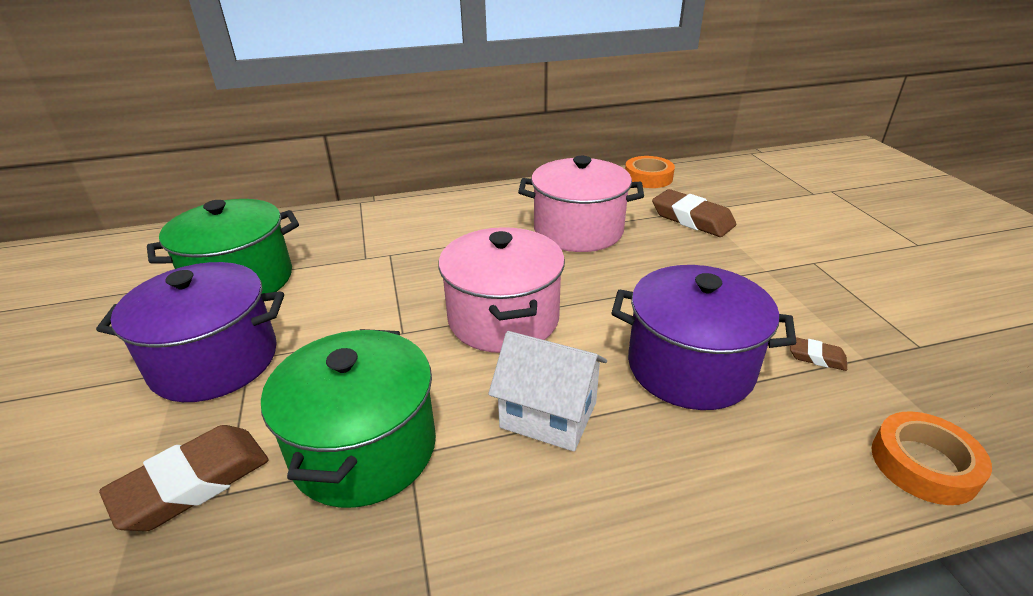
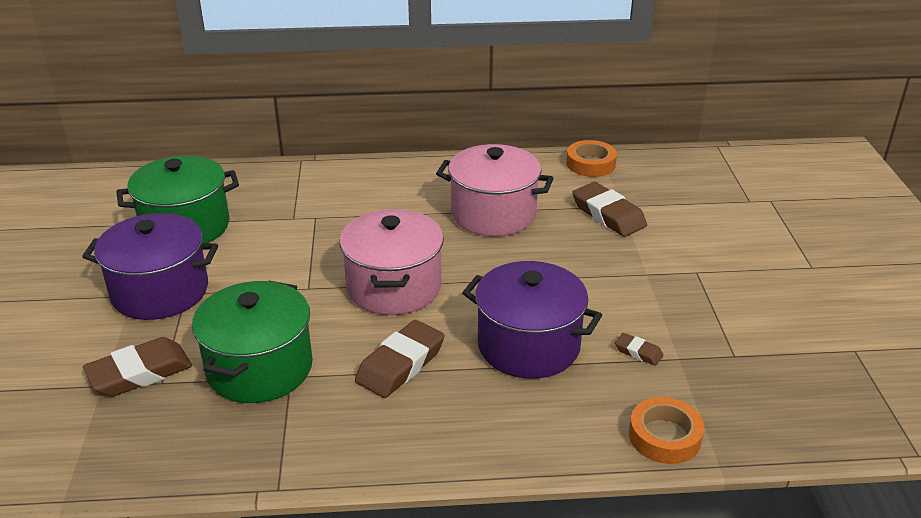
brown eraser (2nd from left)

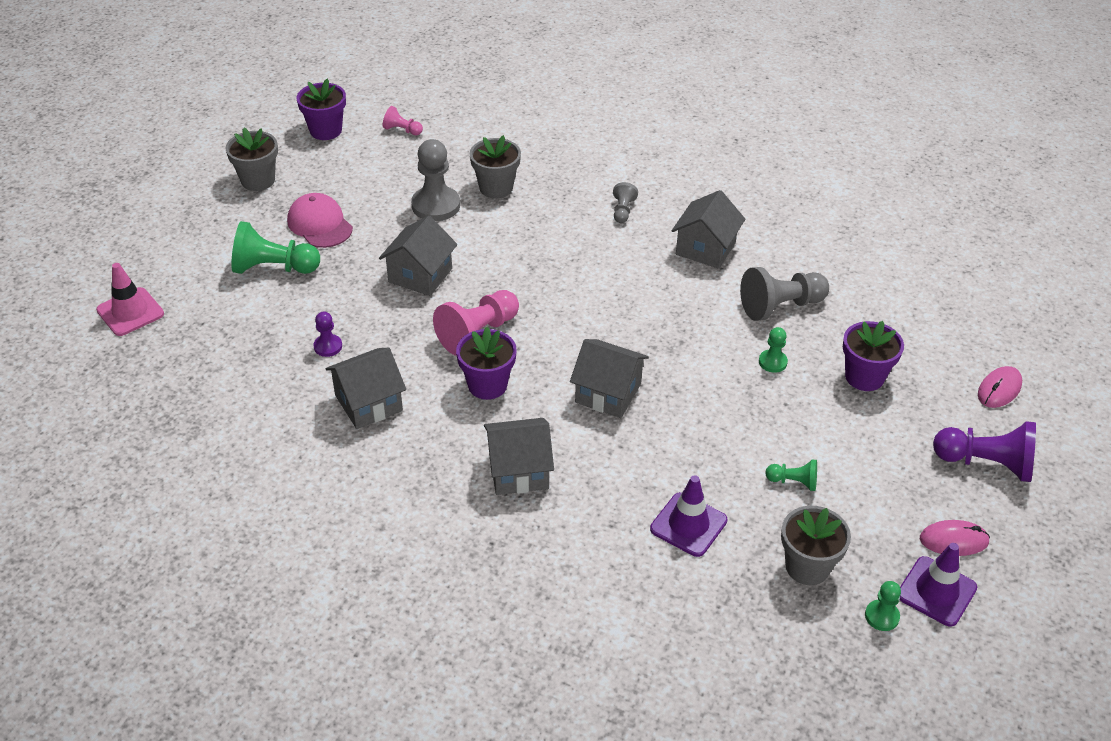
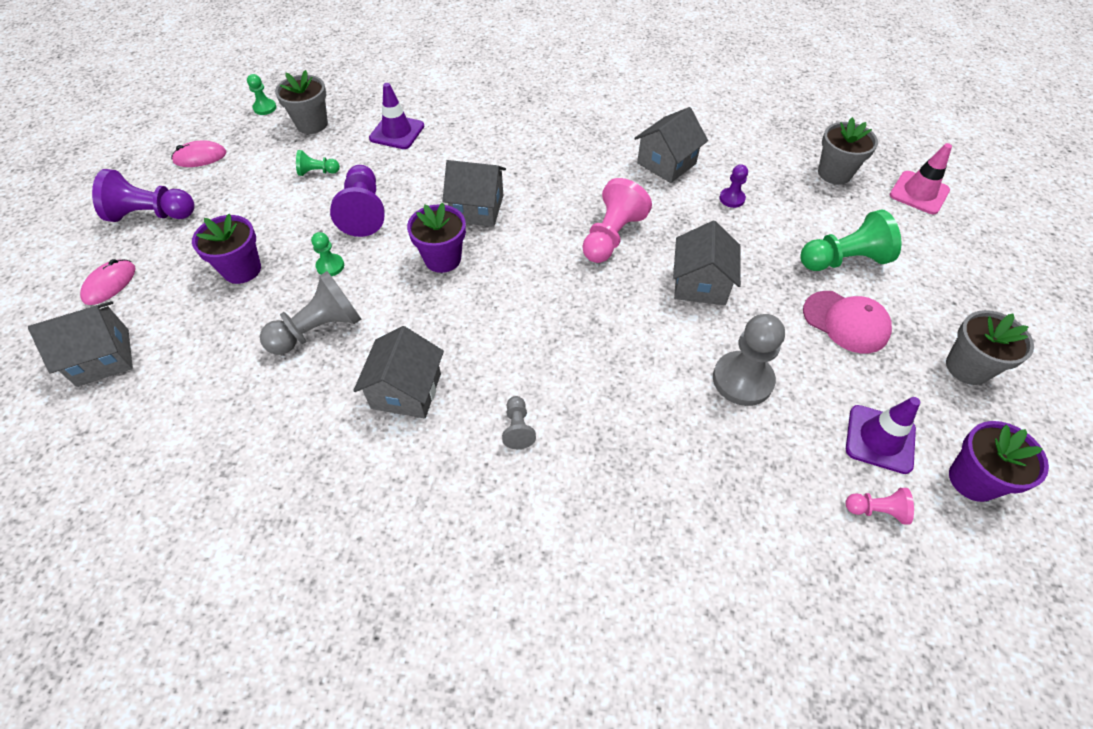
purple pawn (2nd from left)
purple flower pot (2nd from left)
grey flower pot (2nd from left)
grey house (1st from left)
purple traffic cone (2nd from left)

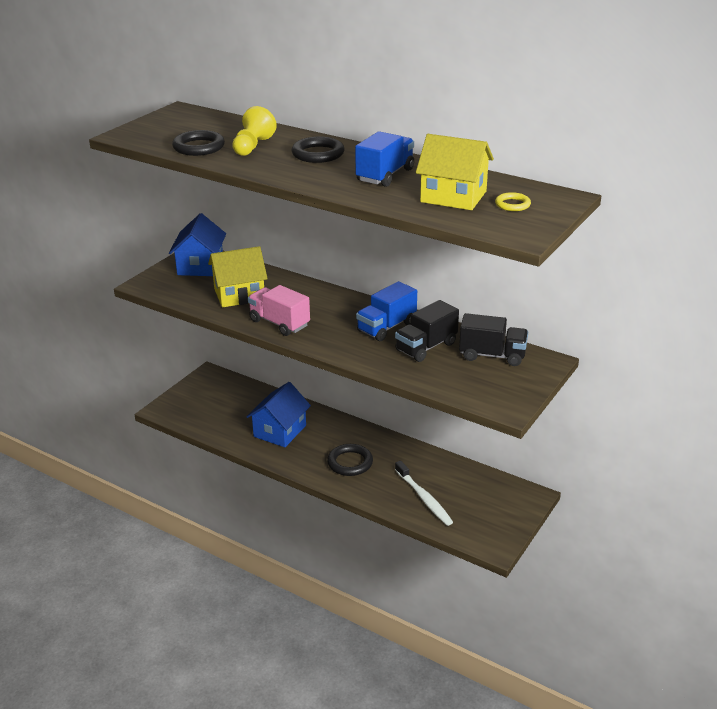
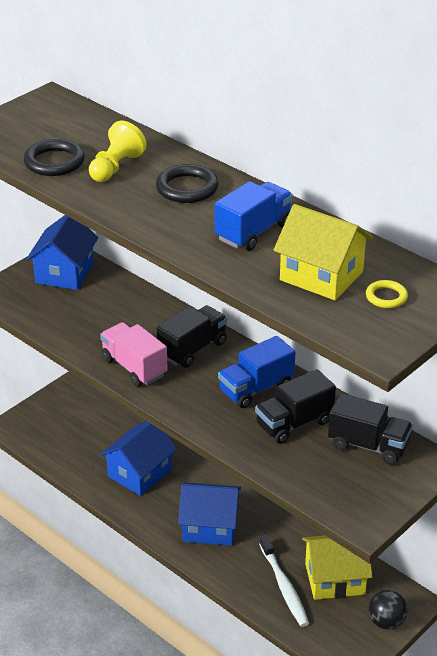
black truck (1st from left)
black ball
yellow house (2nd from left)
blue house (3rd from left)

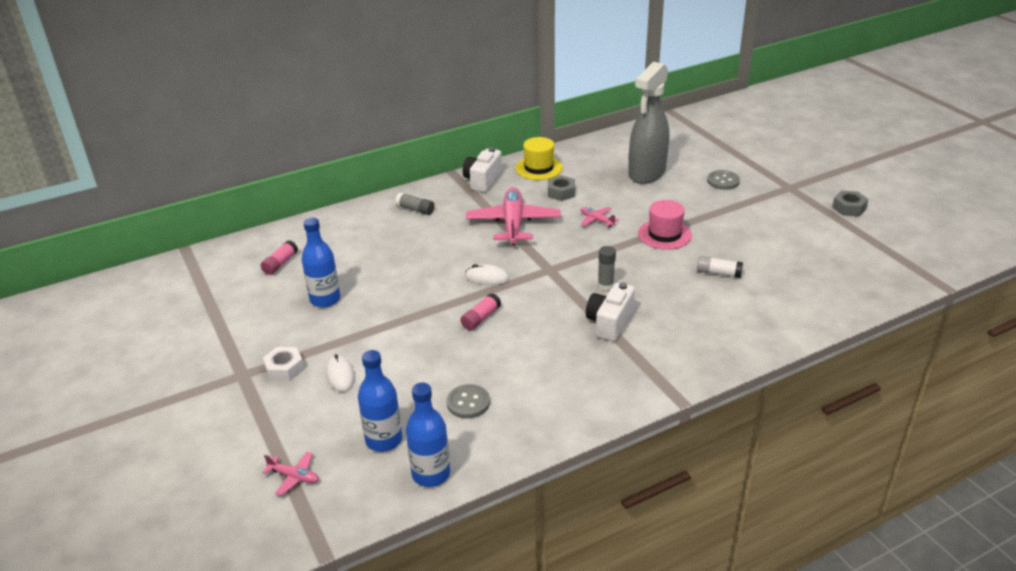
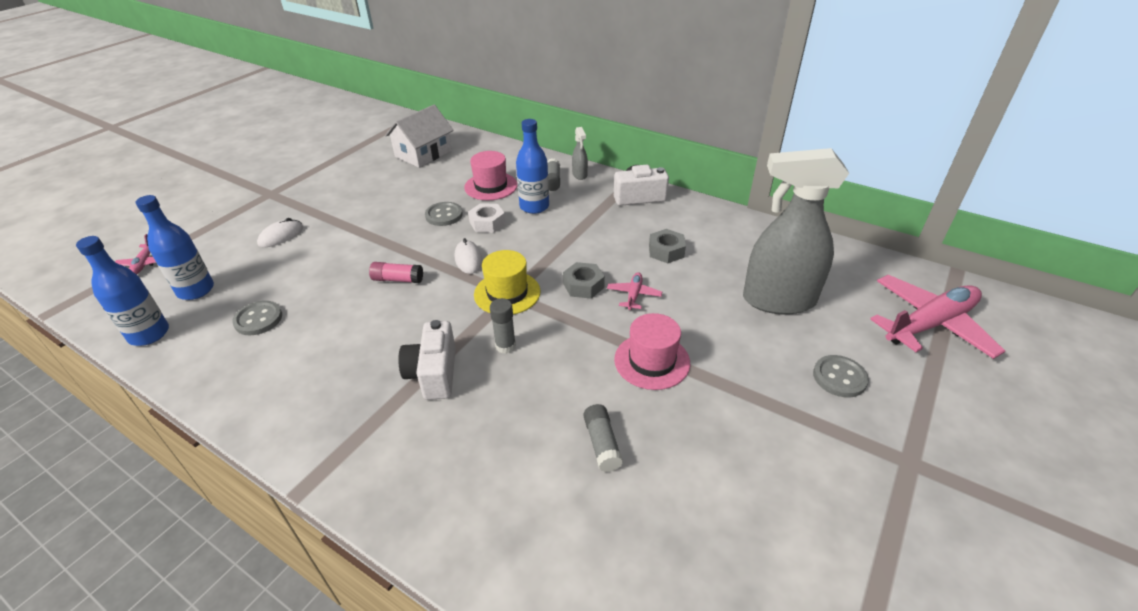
grey button (2nd from left)
pink hat (1st from left)
grey spray bottle (1st from left)
white nut
blue bottle (3rd from left)
pink plane (3rd from left)
yellow hat
grey nut (1st from left)
white house
grey glue stick (3rd from left)
white camera (1st from left)

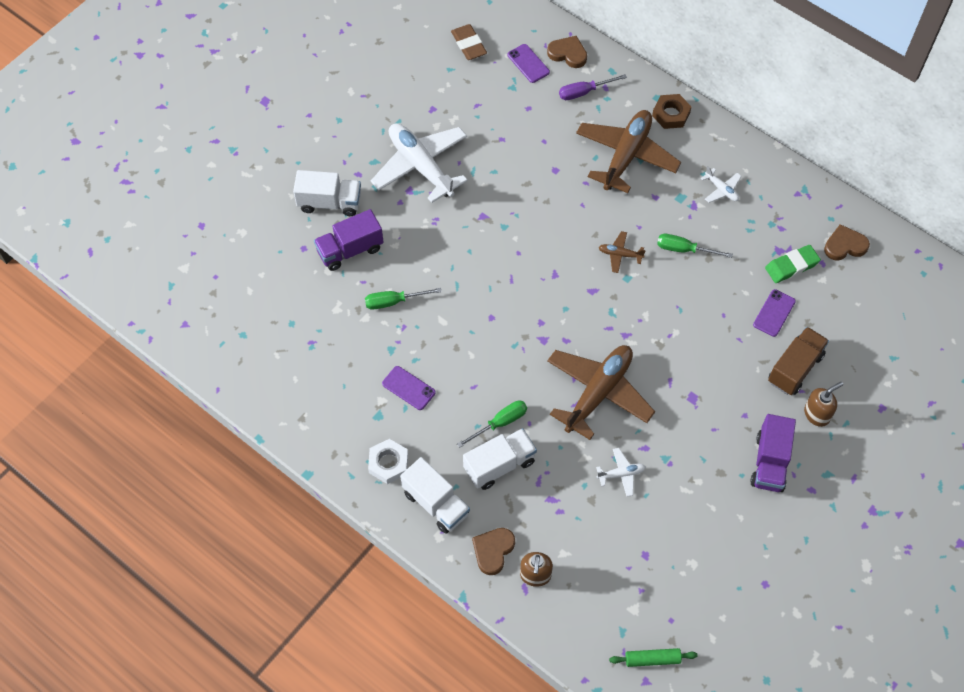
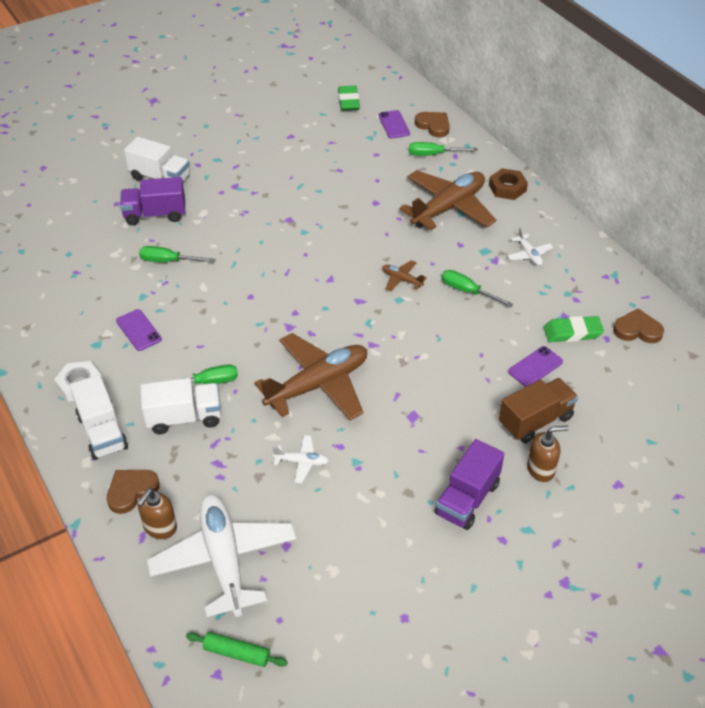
white plane (1st from left)
green eraser (1st from left)
green screwdriver (3rd from left)

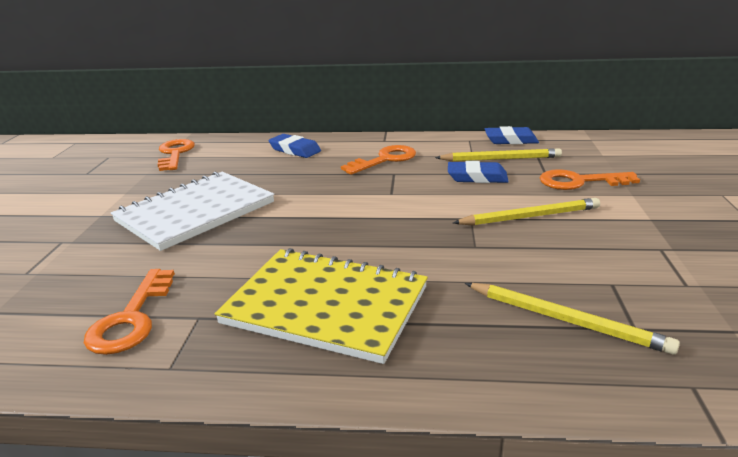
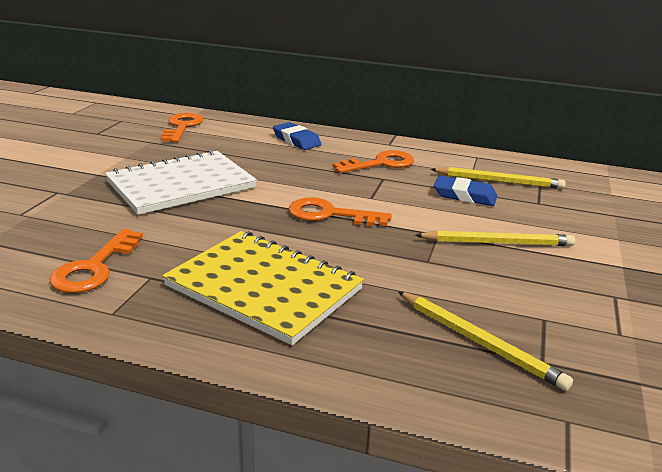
blue eraser (3rd from left in the first image)
orange key (3rd from left)

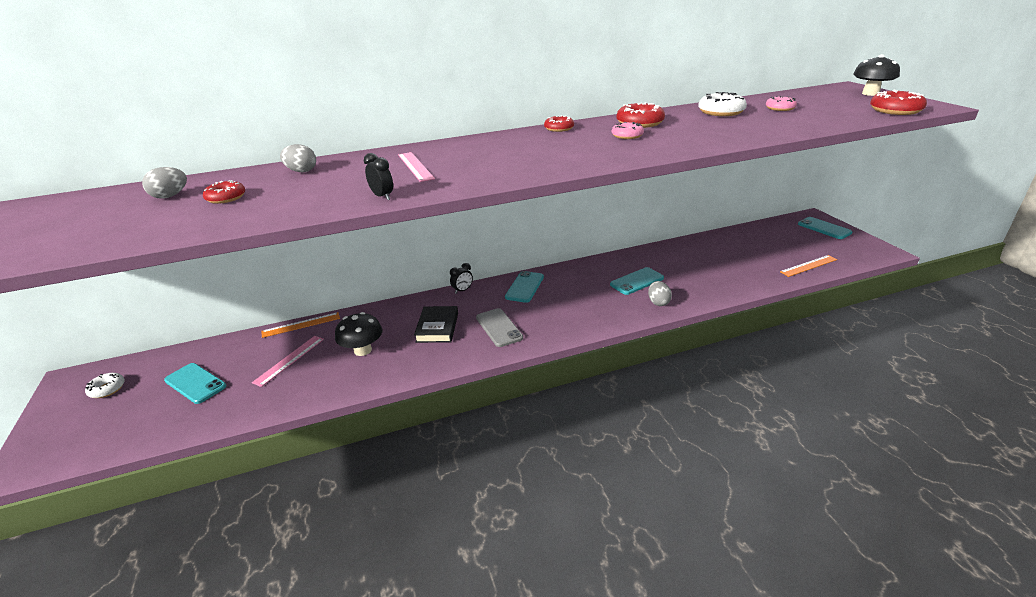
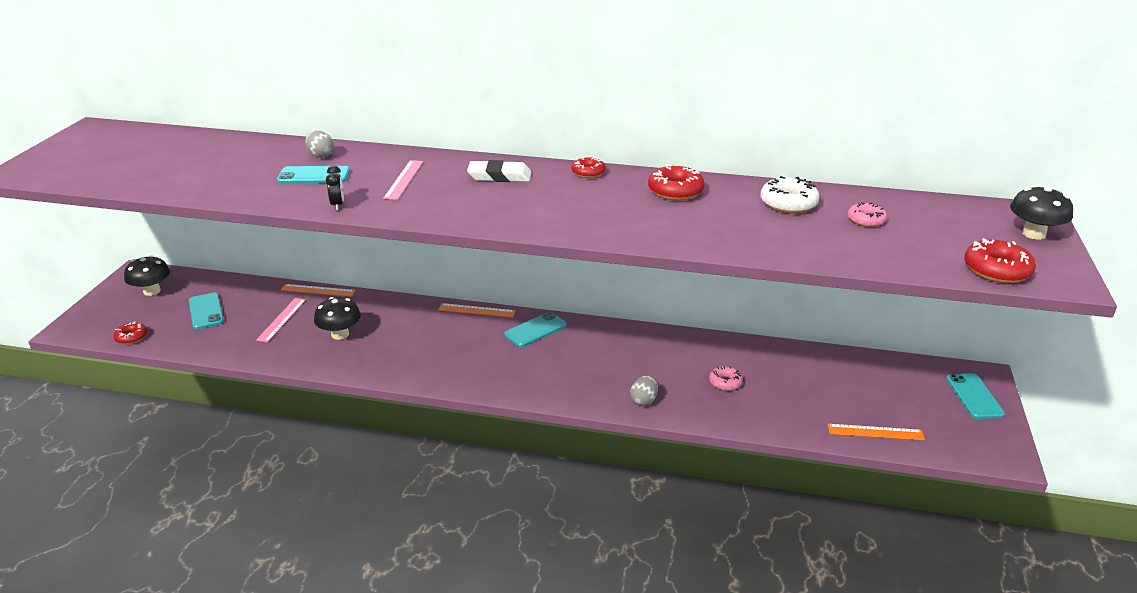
grey egg (1st from left in the first image)
black book
grey phone
white eraser
red donut (1st from left)
turquoise phone (2nd from left)
pink donut (1st from left)
black mushroom (1st from left)
orange ruler (2nd from left)
pink ruler (1st from left)

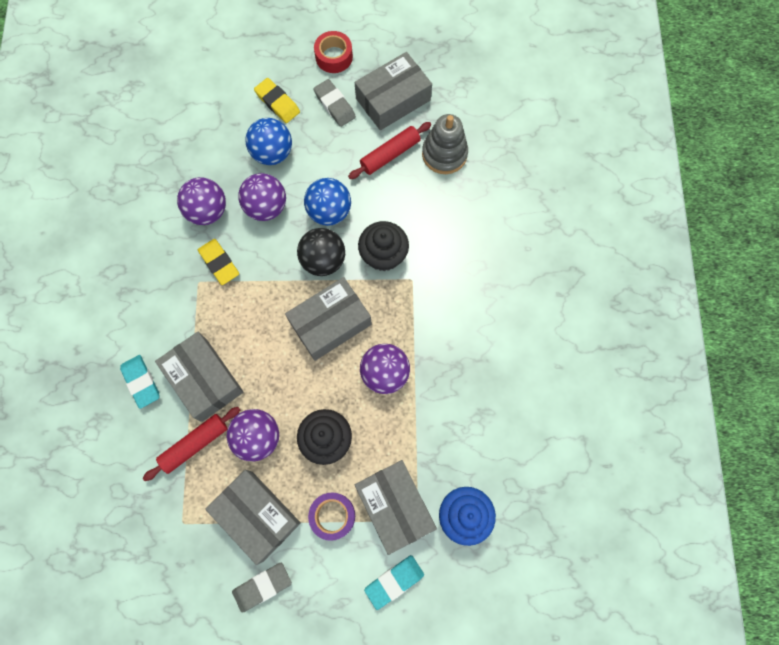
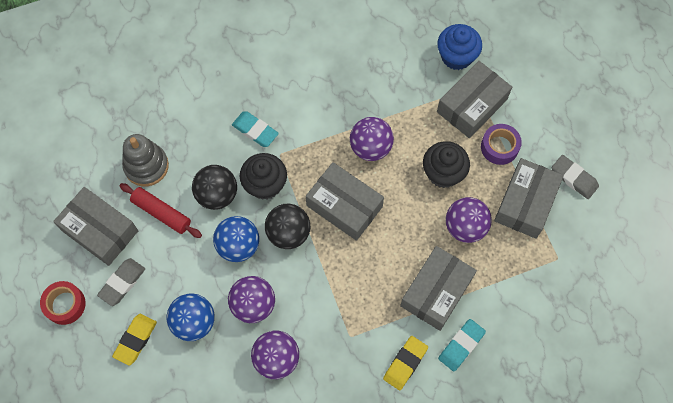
red rolling pin (1st from left in the first image)
black ball (1st from left)
yellow eraser (2nd from left)
turquoise eraser (1st from left)

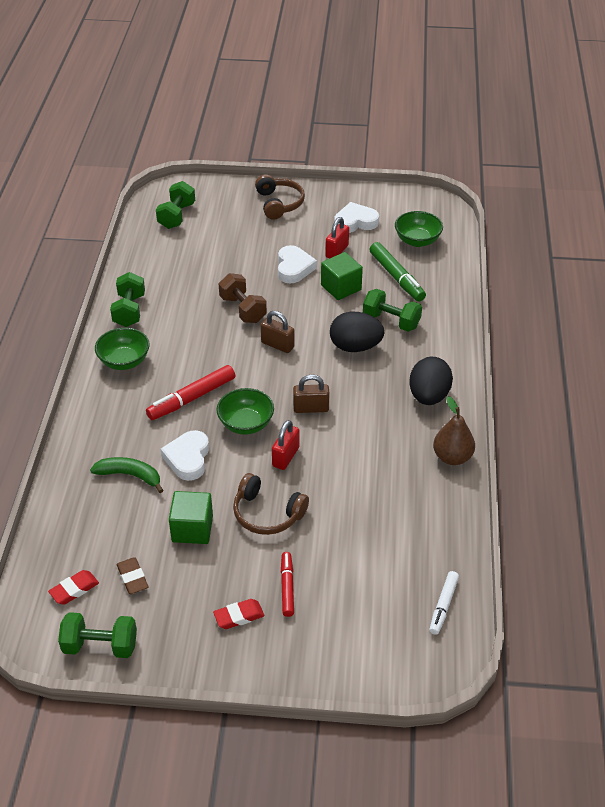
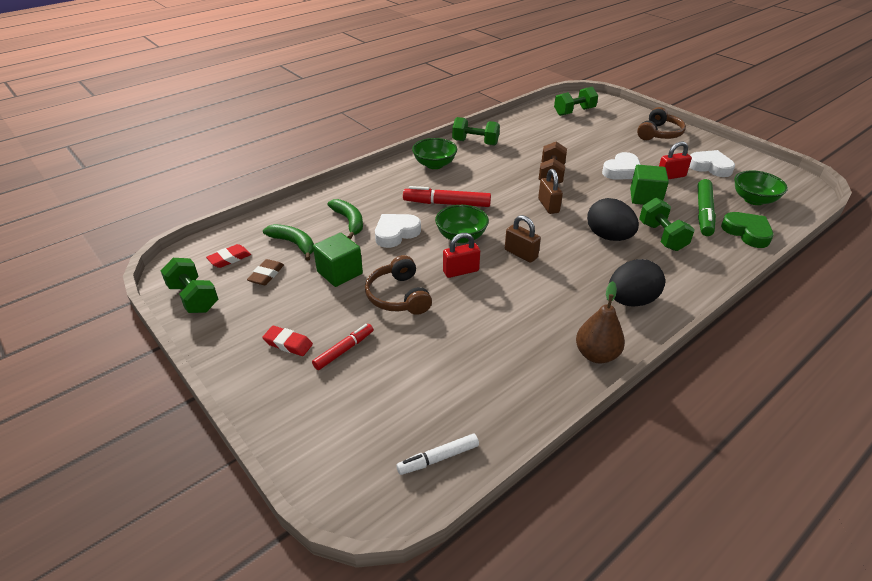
green banana (1st from left)
green heart
red eraser (1st from left)
green dumbbell (2nd from left)

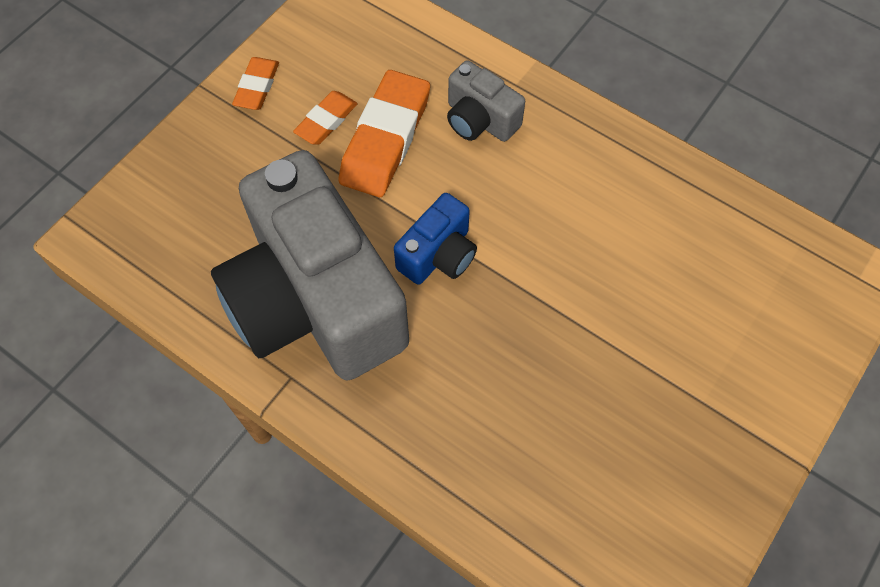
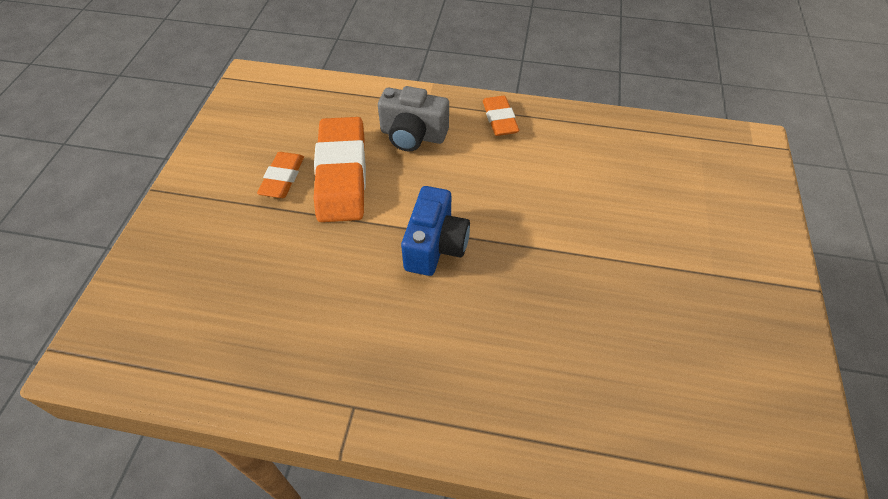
grey camera (1st from left in the first image)
orange eraser (3rd from left)

